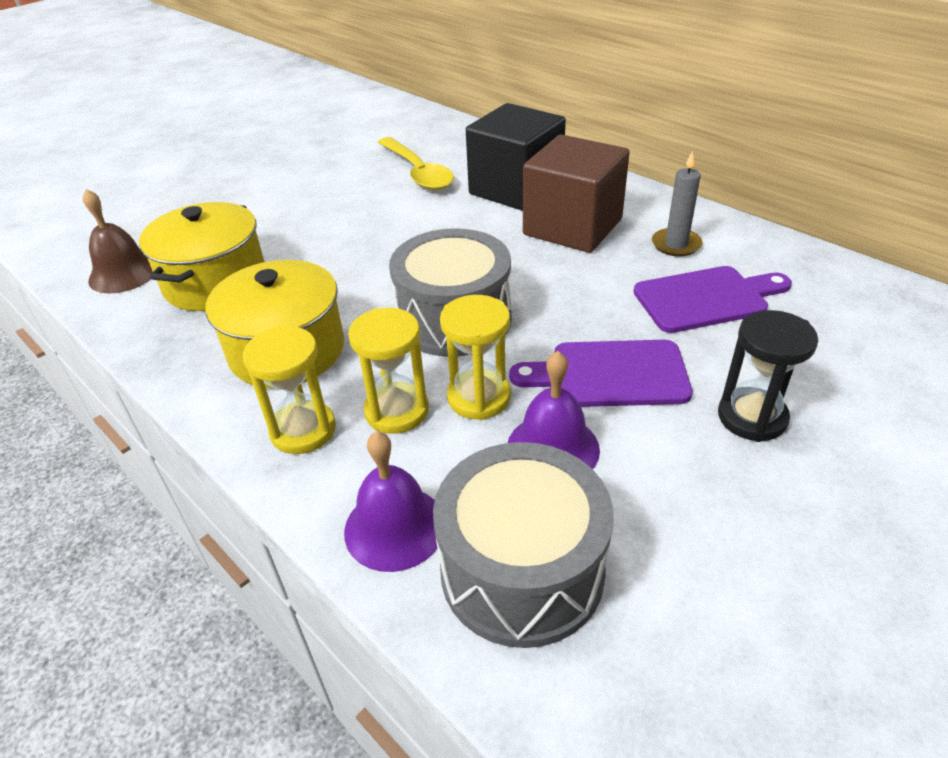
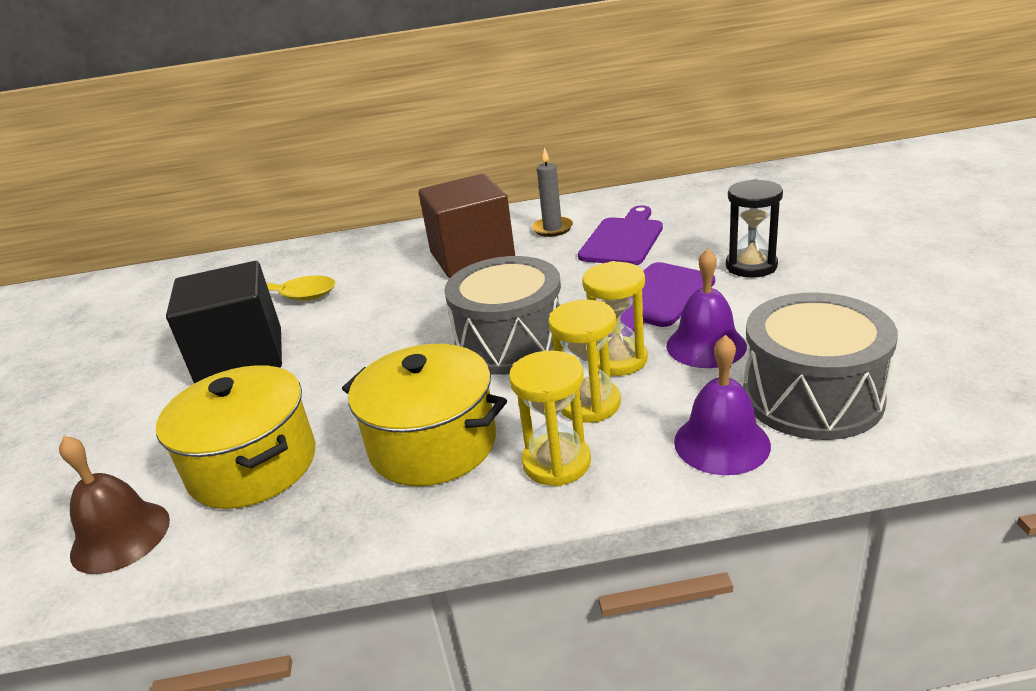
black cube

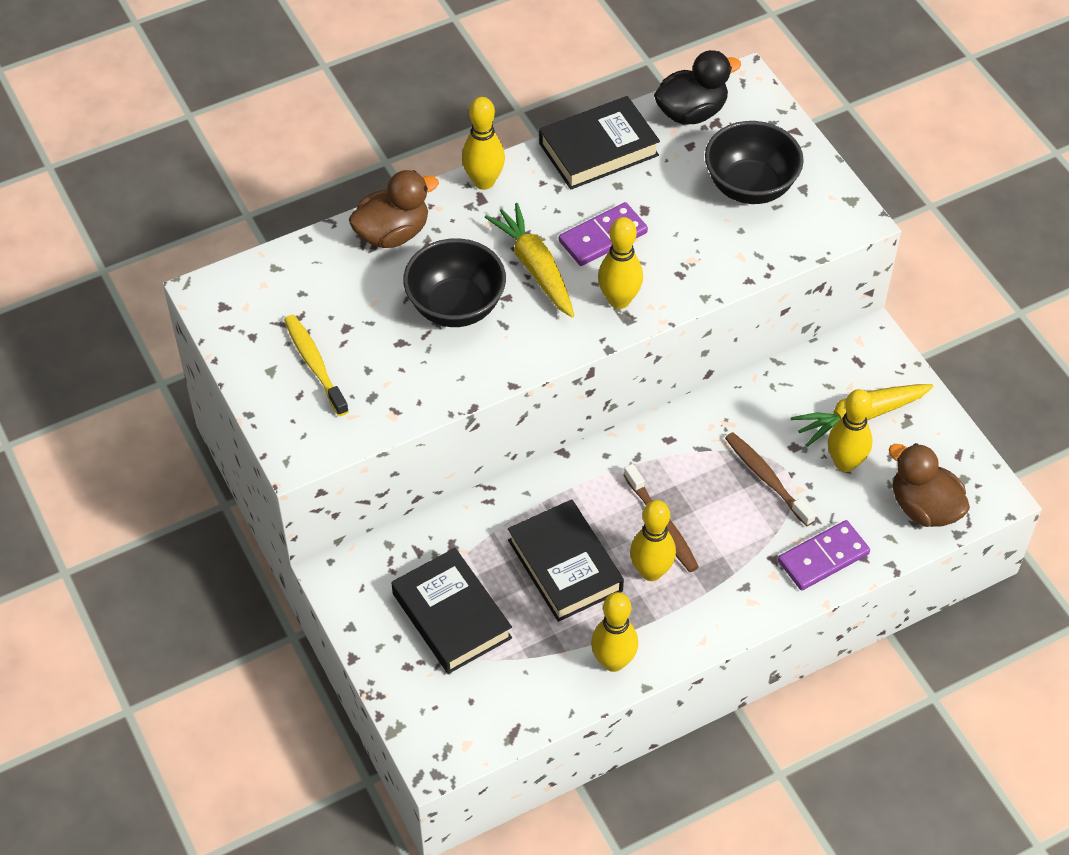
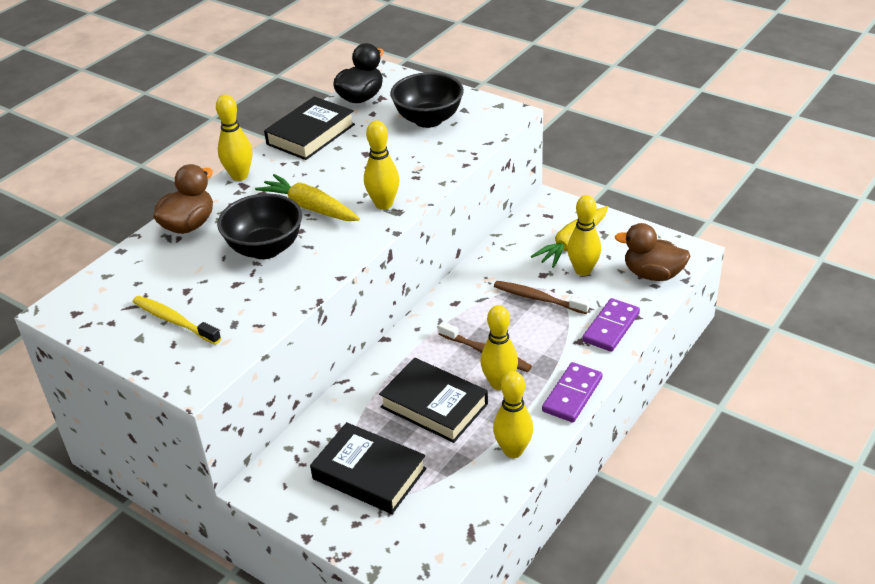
purple domino (1st from left)

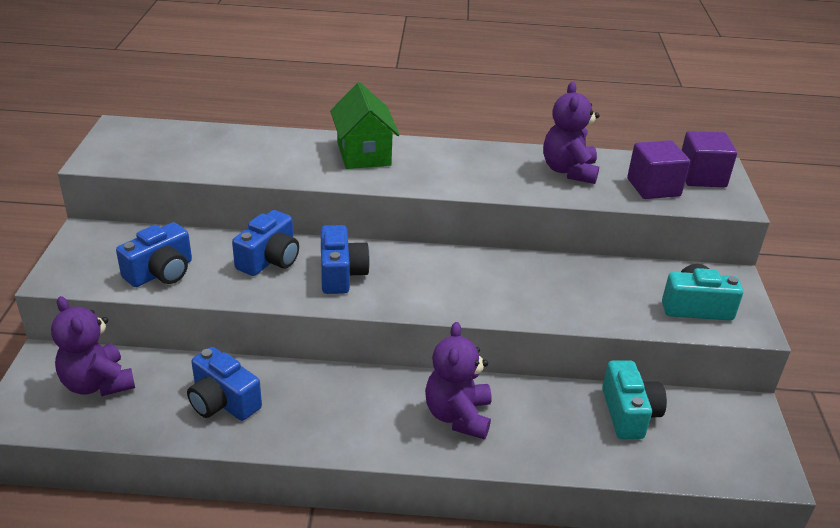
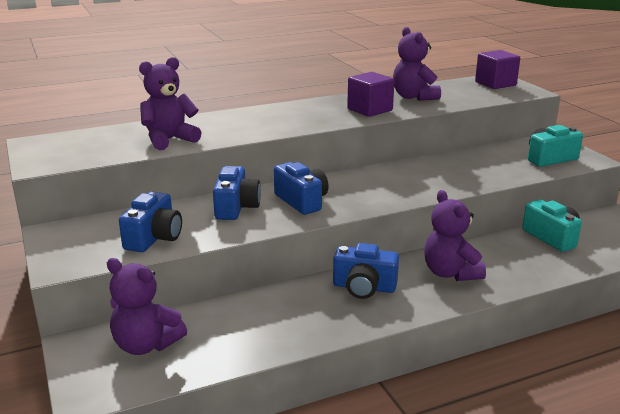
green house
purple teddy bear (2nd from left)
blue camera (4th from left)
purple cube (1st from left)

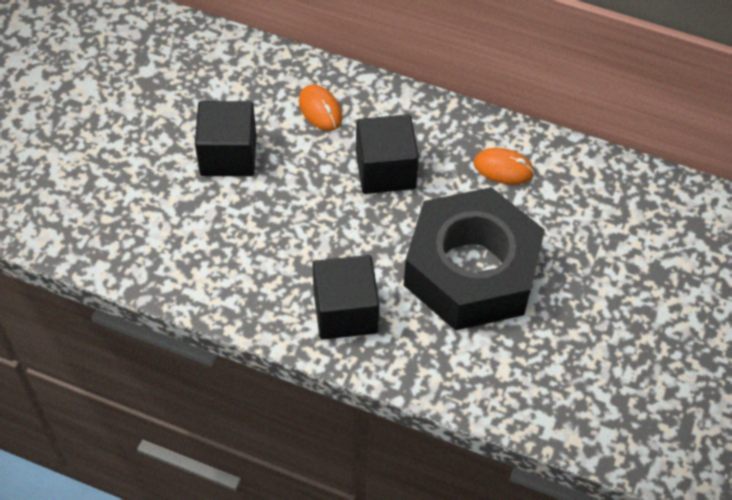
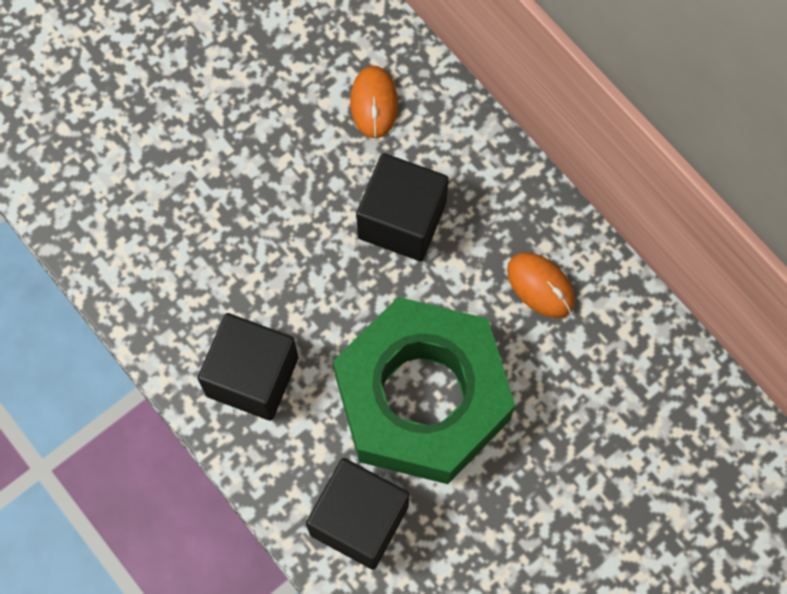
black cube (2nd from left)
green nut

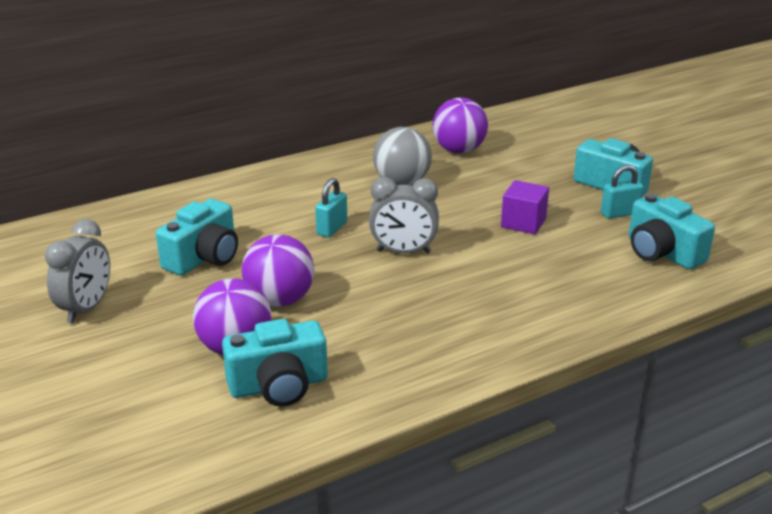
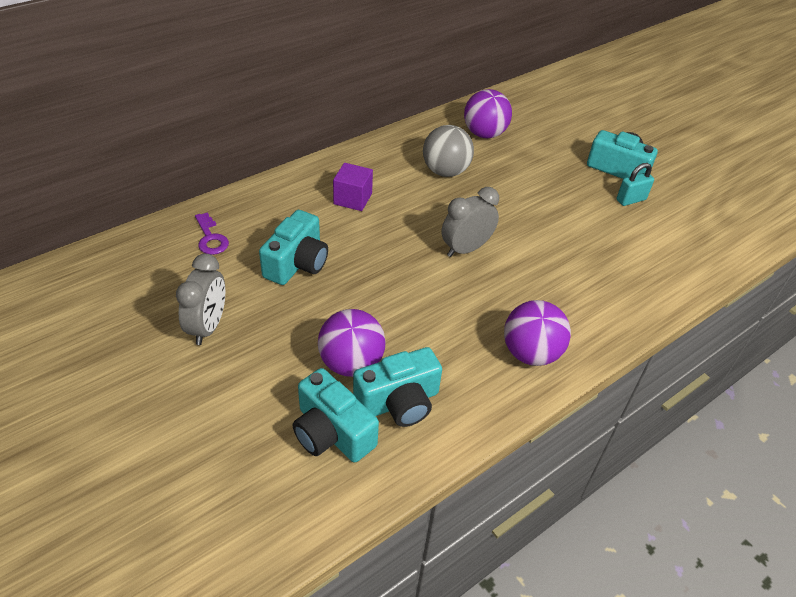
turquoise padlock (1st from left in the first image)
purple key
purple ball (3rd from left)
purple cube
turquoise camera (2nd from left)
grey clock (2nd from left)

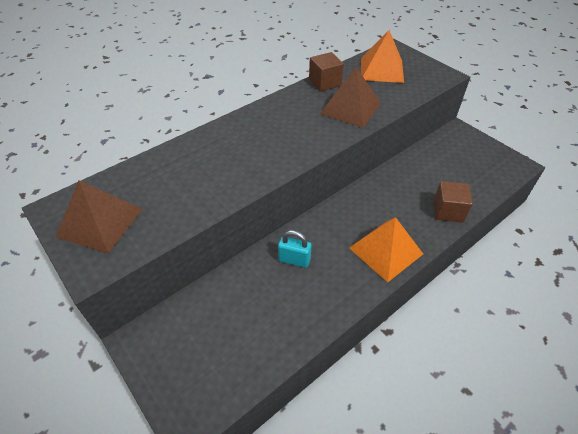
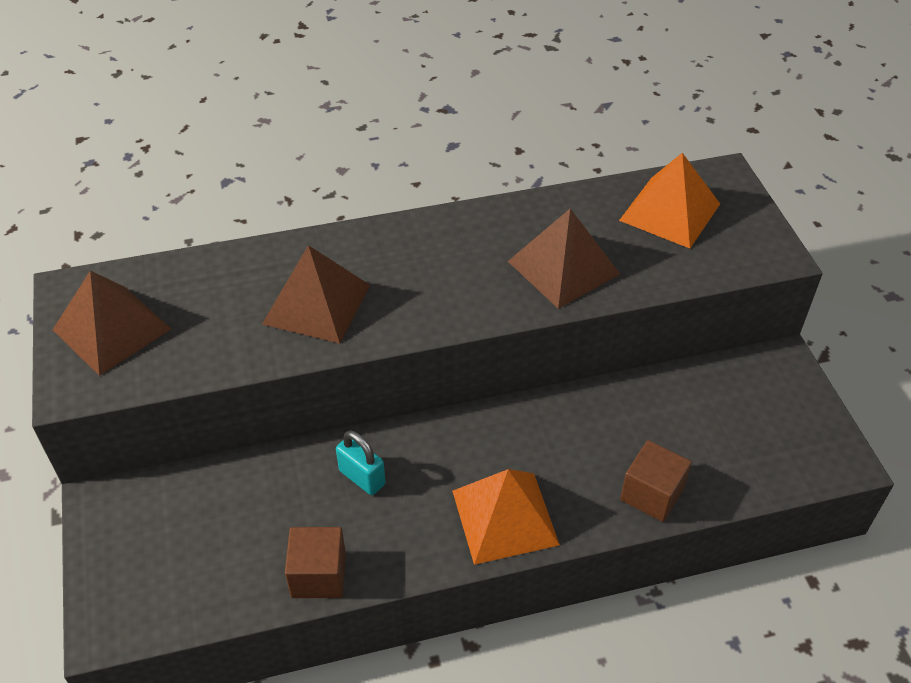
brown pyramid (2nd from left)
brown cube (1st from left)

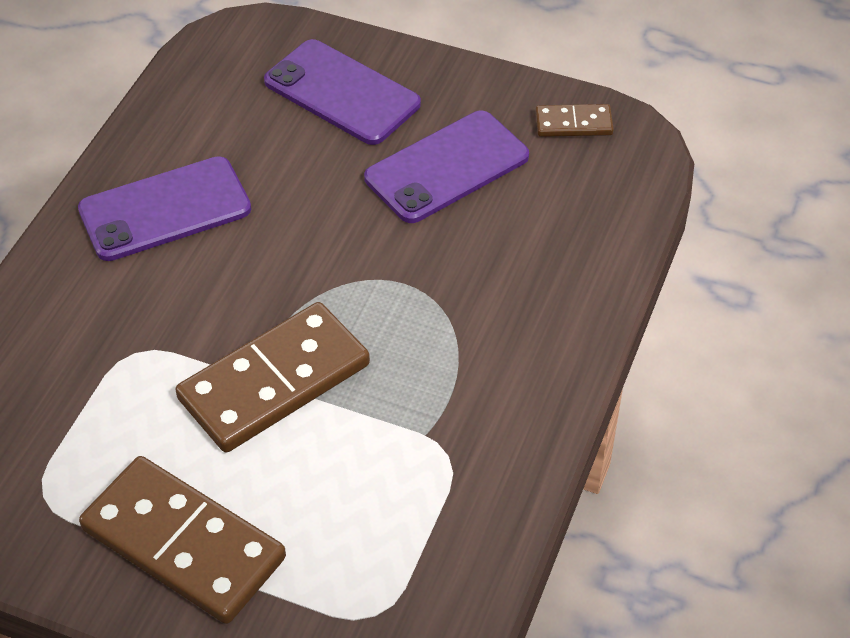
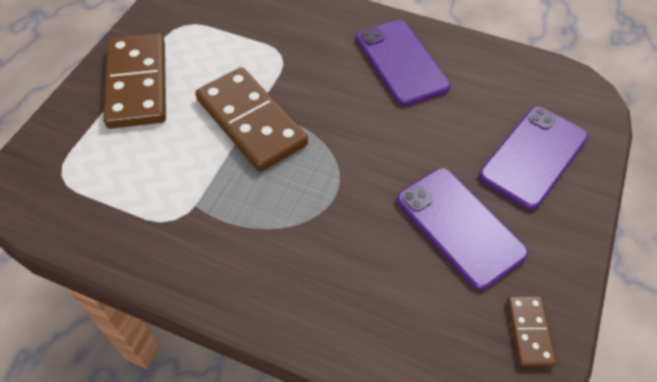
brown domino (1st from left)

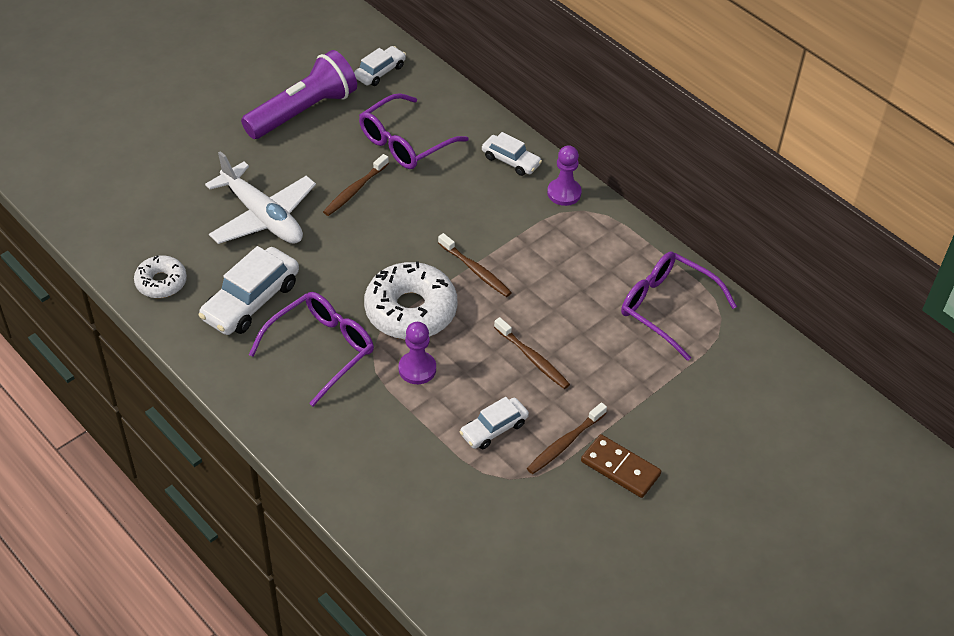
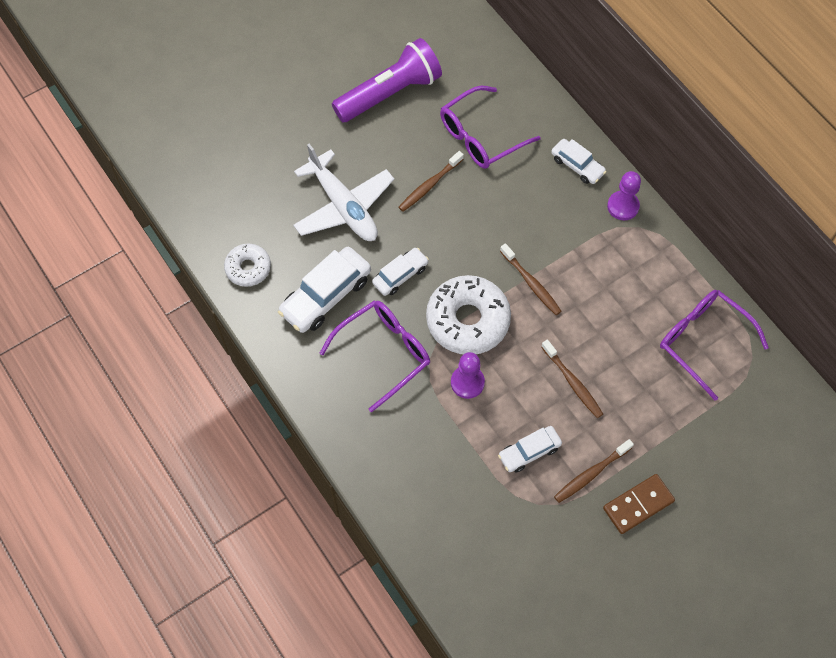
white car (2nd from left)
brown domino

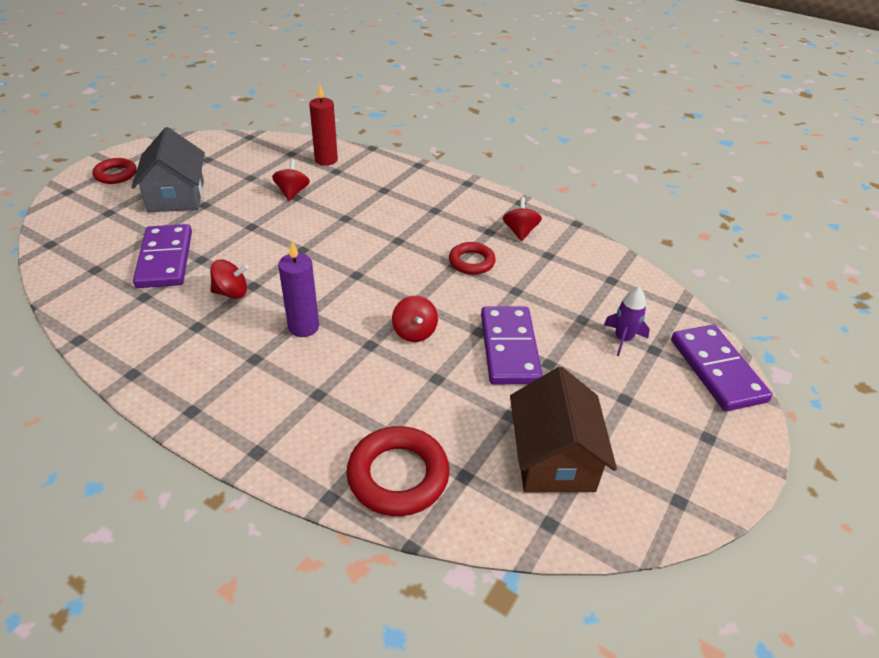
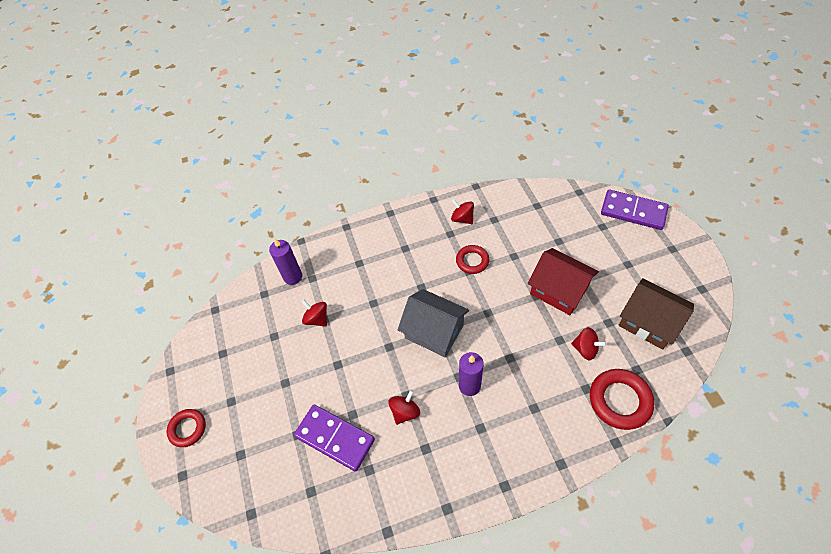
purple rocket
grey house
red spinning top (4th from left)
red house
purple candle (1st from left)

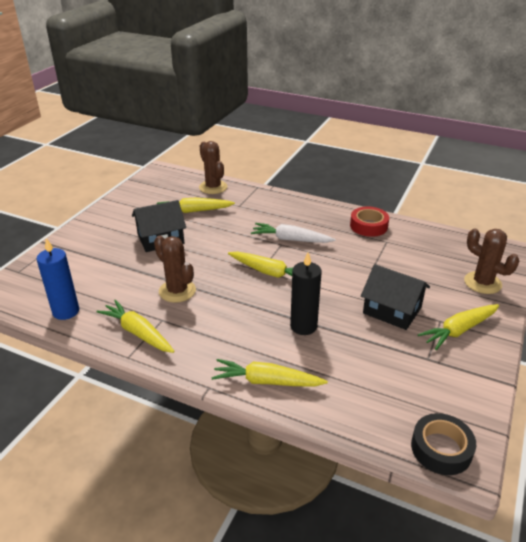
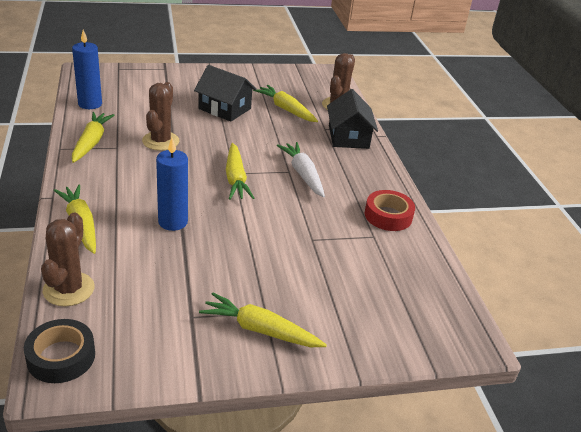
black house (2nd from left)
brown cactus (1st from left)
blue candle (2nd from left)

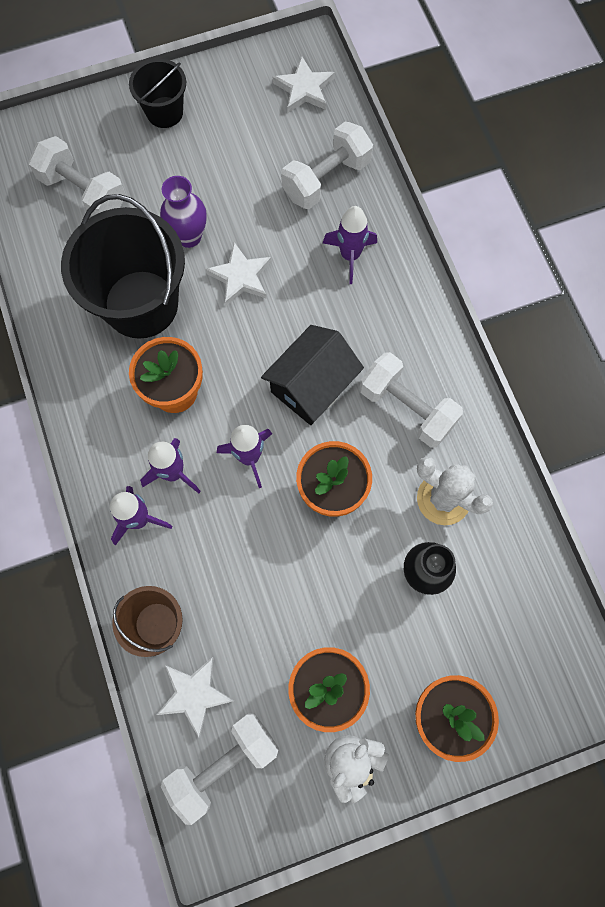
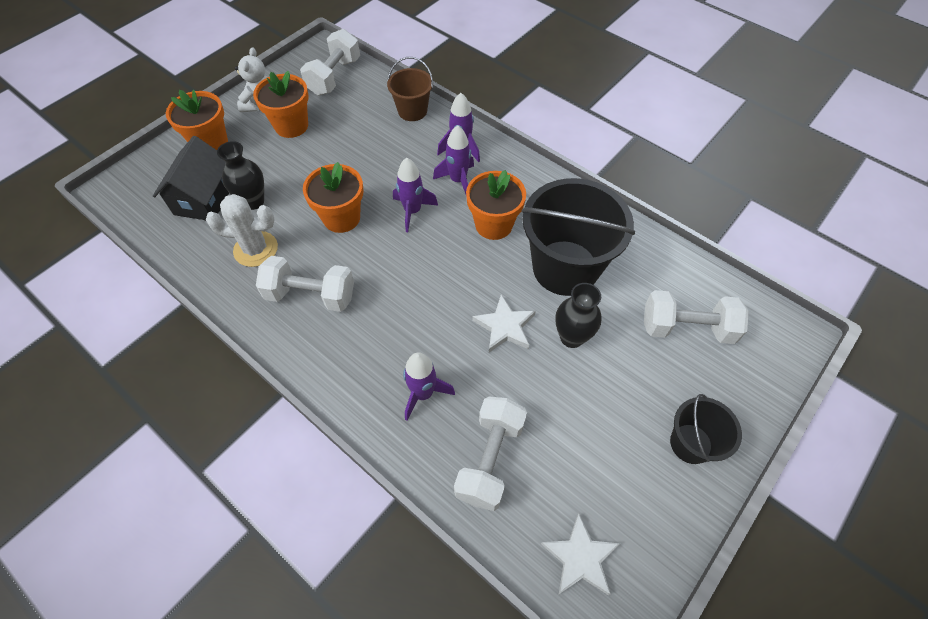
white star (1st from left in the first image)
black house
black vase (2nd from left)

